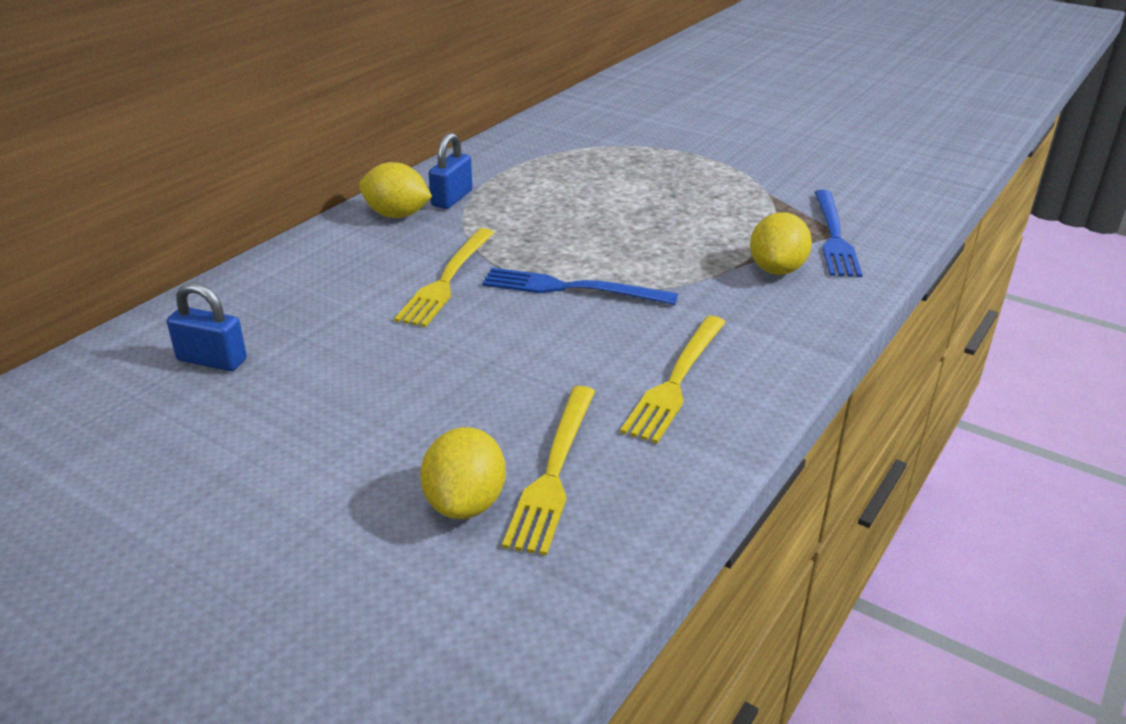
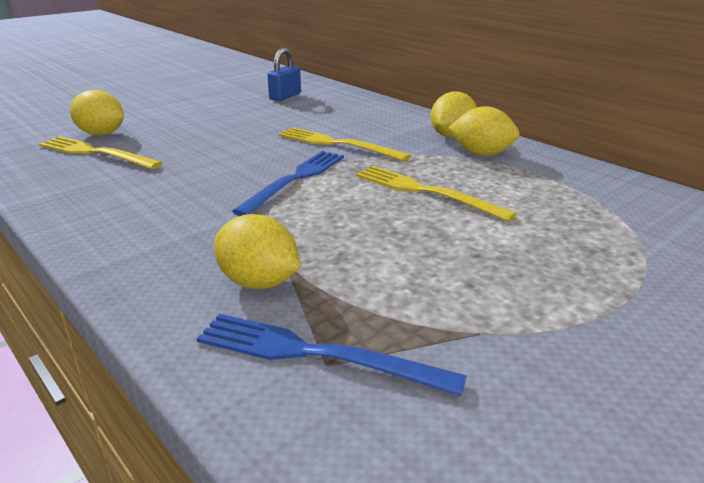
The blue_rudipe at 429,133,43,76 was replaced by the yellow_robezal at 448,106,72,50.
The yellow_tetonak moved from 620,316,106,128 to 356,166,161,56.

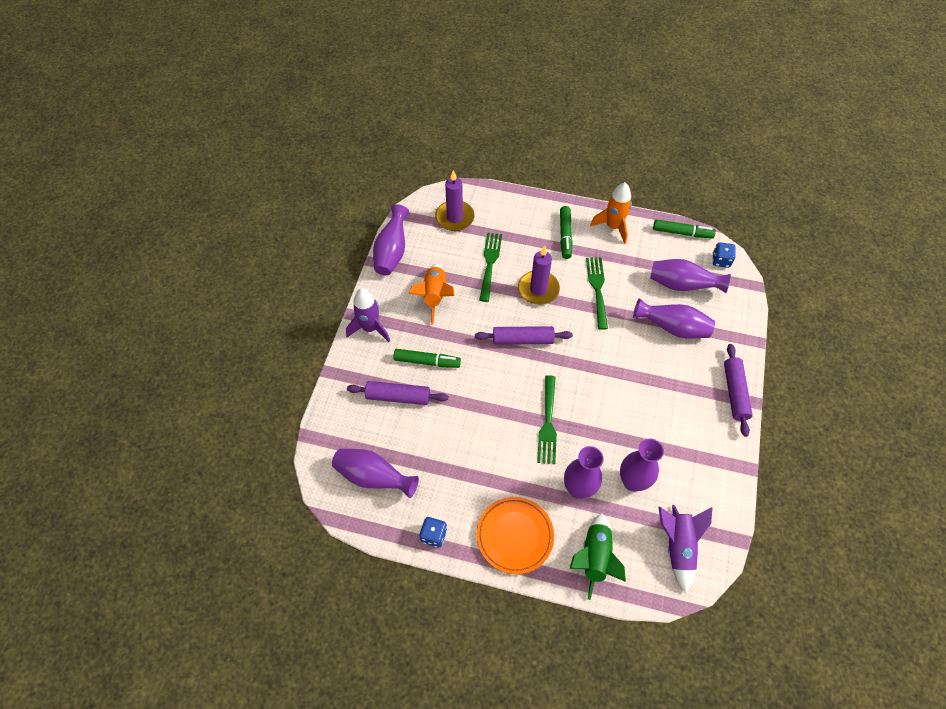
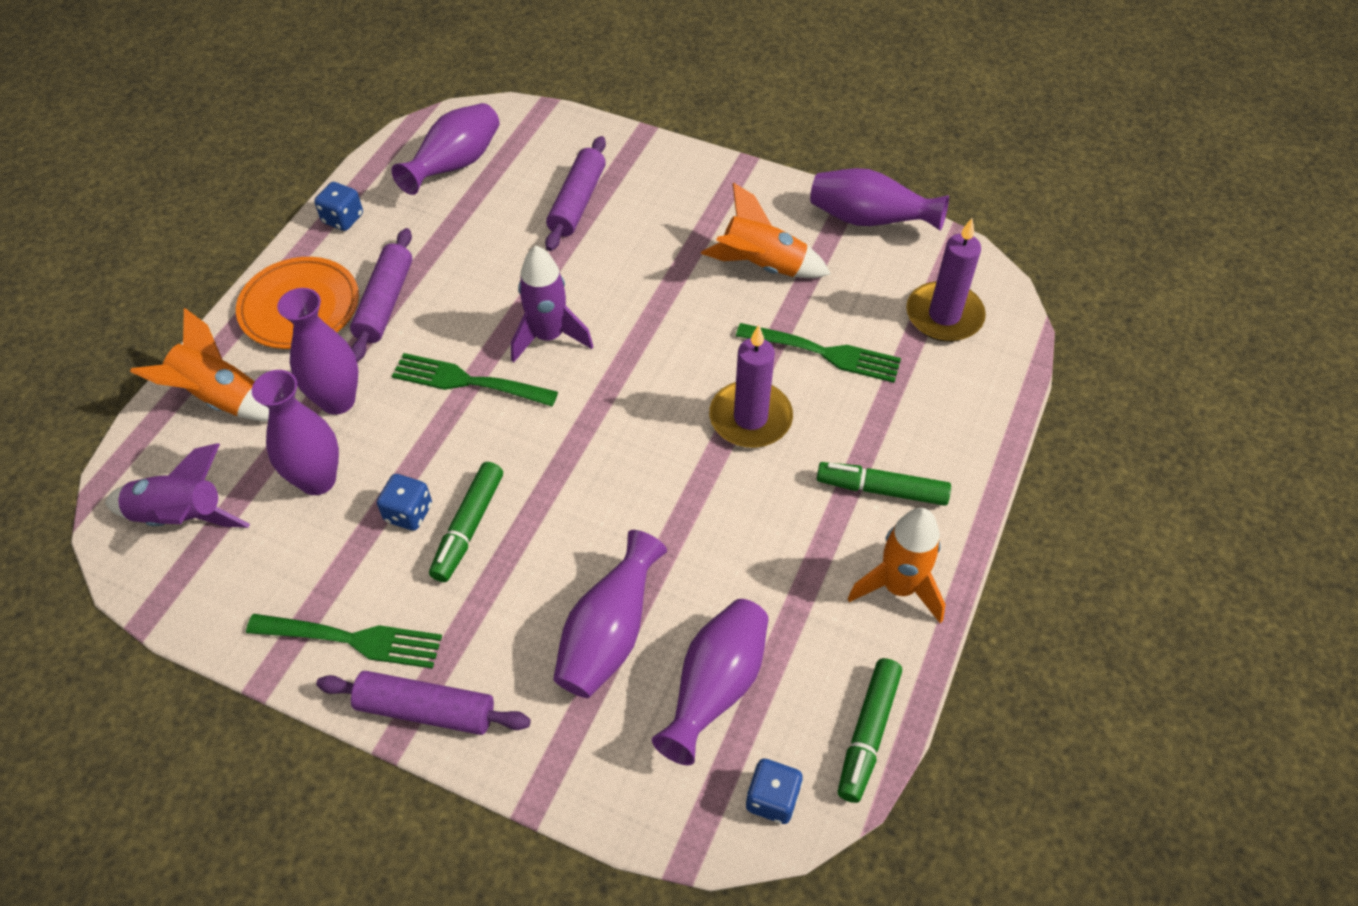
The green_tetonak moved from 586,257,22,73 to 246,614,196,55.
The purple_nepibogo moved from 346,288,44,54 to 511,246,82,117.
The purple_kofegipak moved from 475,326,98,19 to 350,228,62,134.
The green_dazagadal moved from 393,349,68,19 to 429,462,74,120.
The green_nepibogo at 570,513,56,87 became the orange_nepibogo at 130,308,139,113.
The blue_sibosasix at 377,474,55,57 appeared.

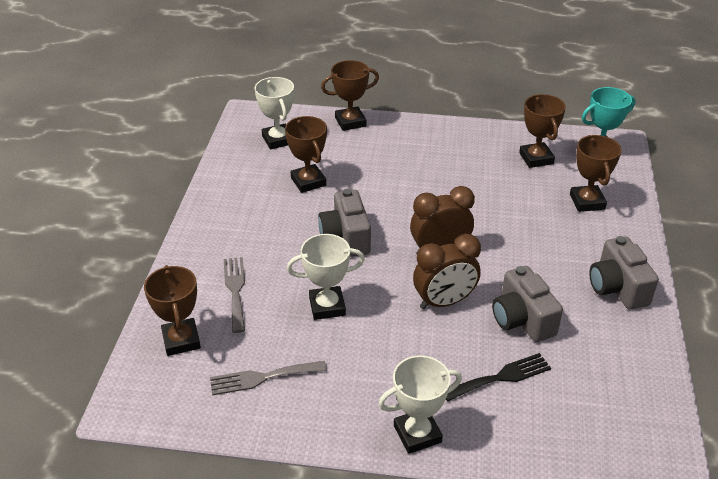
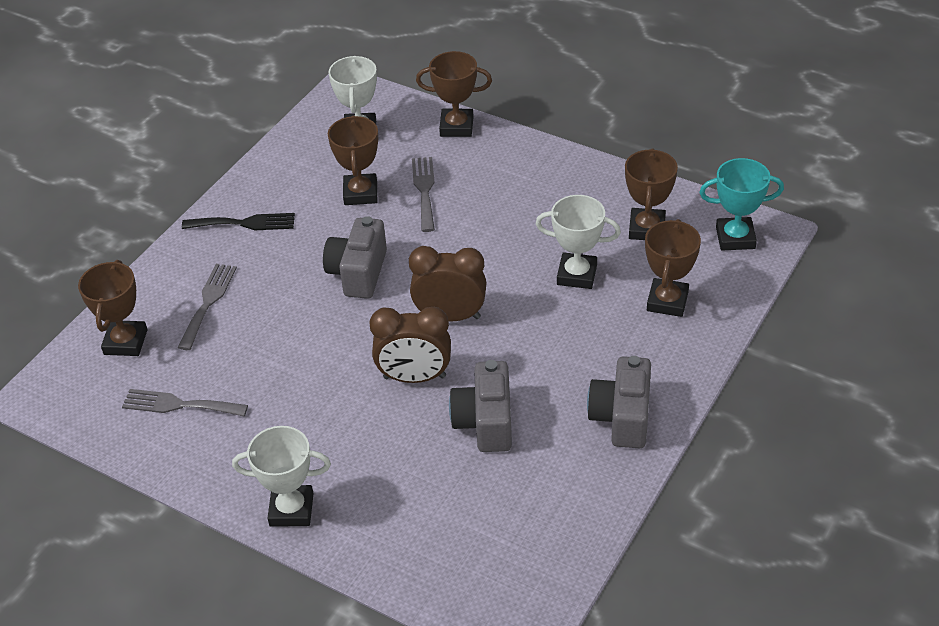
The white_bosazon moved from 287,234,78,86 to 536,195,85,94.
The black_tetonak moved from 446,353,105,48 to 182,213,113,17.
The grey_tetonak at 412,157,23,75 appeared.

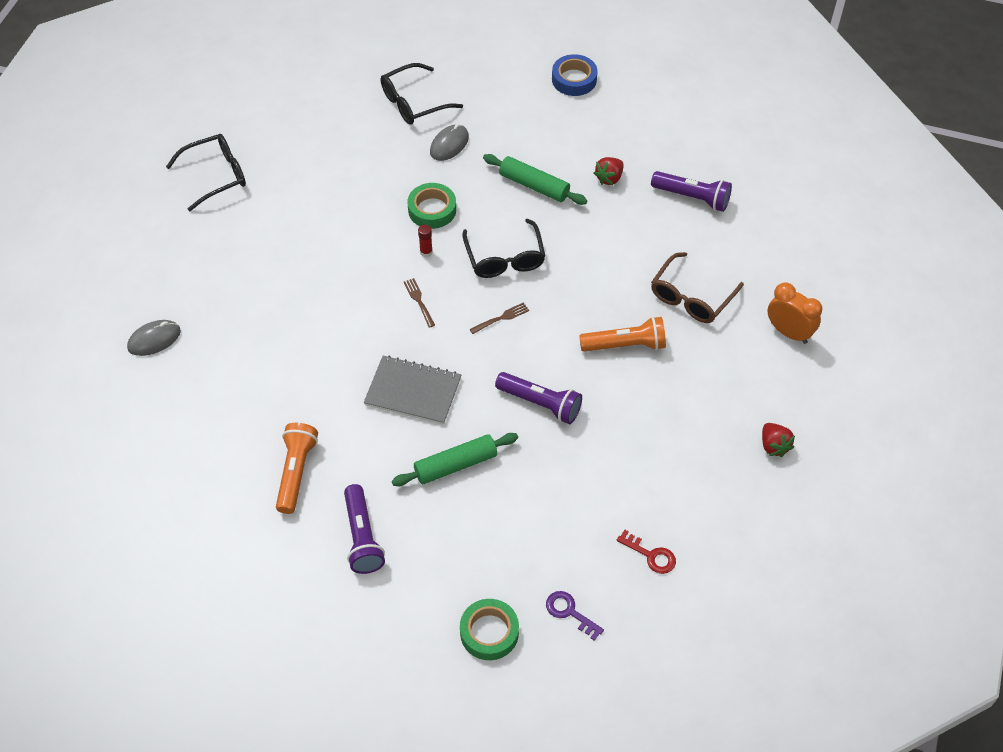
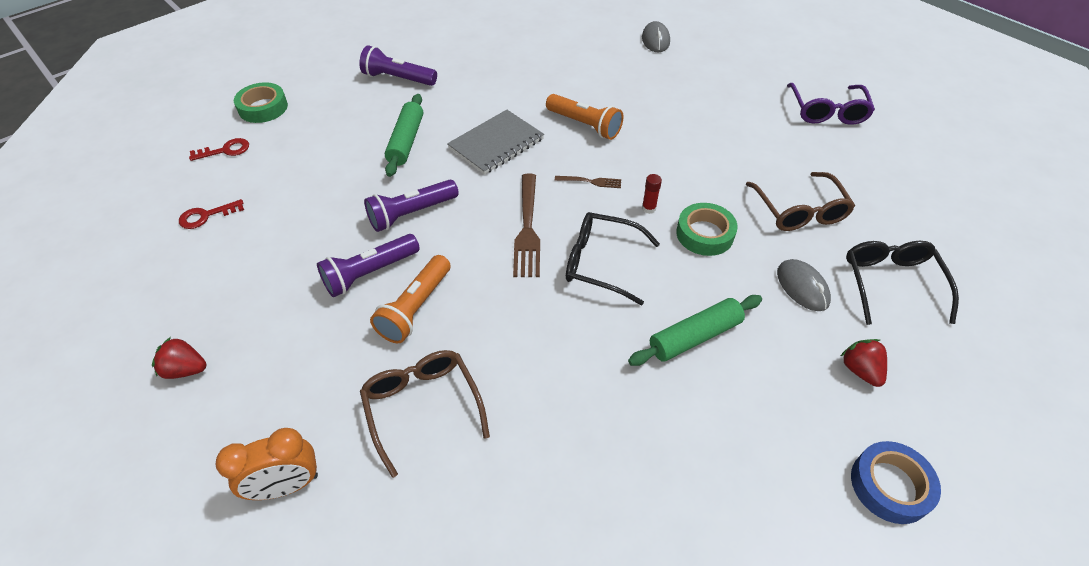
The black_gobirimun at 166,134,80,77 became the purple_gobirimun at 787,83,88,42.
The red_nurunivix moved from 594,157,30,28 to 841,339,46,48.
The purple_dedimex moved from 651,171,81,41 to 317,234,103,63.
The brown_tetonak at 469,302,60,32 changed to 1.96 times the size.
The orange_dedimex moved from 276,423,42,91 to 546,94,77,46.
The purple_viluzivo at 546,591,58,50 became the red_viluzivo at 189,138,60,23.
The brown_gobirimun at 746,172,109,59 appeared.

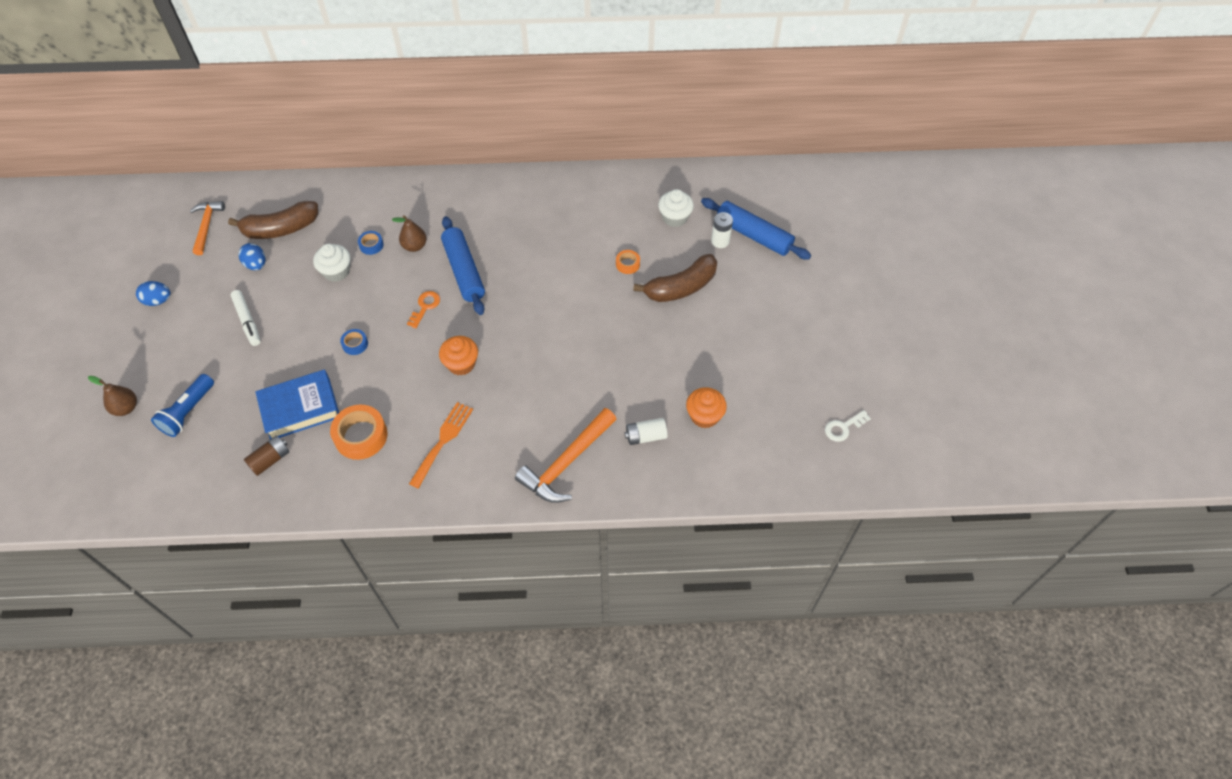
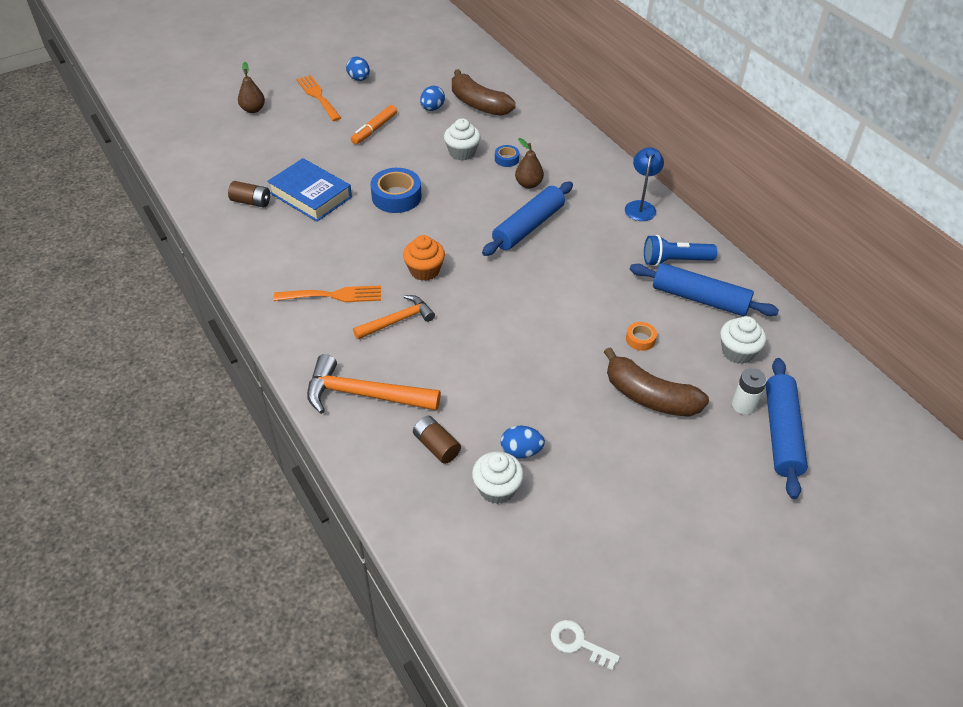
The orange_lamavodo moved from 190,201,35,54 to 353,295,82,44.
The white_dazagadal at 231,290,30,56 became the orange_dazagadal at 351,105,46,39.
The orange_viluzivo at 407,291,33,37 disappeared.
The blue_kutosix at 340,329,28,26 changed to 1.94 times the size.
The blue_dedimex moved from 151,374,63,63 to 644,235,73,31.
The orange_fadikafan at 686,387,41,41 became the white_fadikafan at 472,451,52,53.
The orange_kutosix at 330,405,57,55 disappeared.
The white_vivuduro at 625,418,43,27 became the brown_vivuduro at 413,416,48,48.
The orange_tetonak at 296,75,45,46 appeared.
The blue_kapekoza at 625,147,39,74 appeared.
The blue_kofegipak at 629,263,150,53 appeared.
The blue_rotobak at 501,426,44,33 appeared.

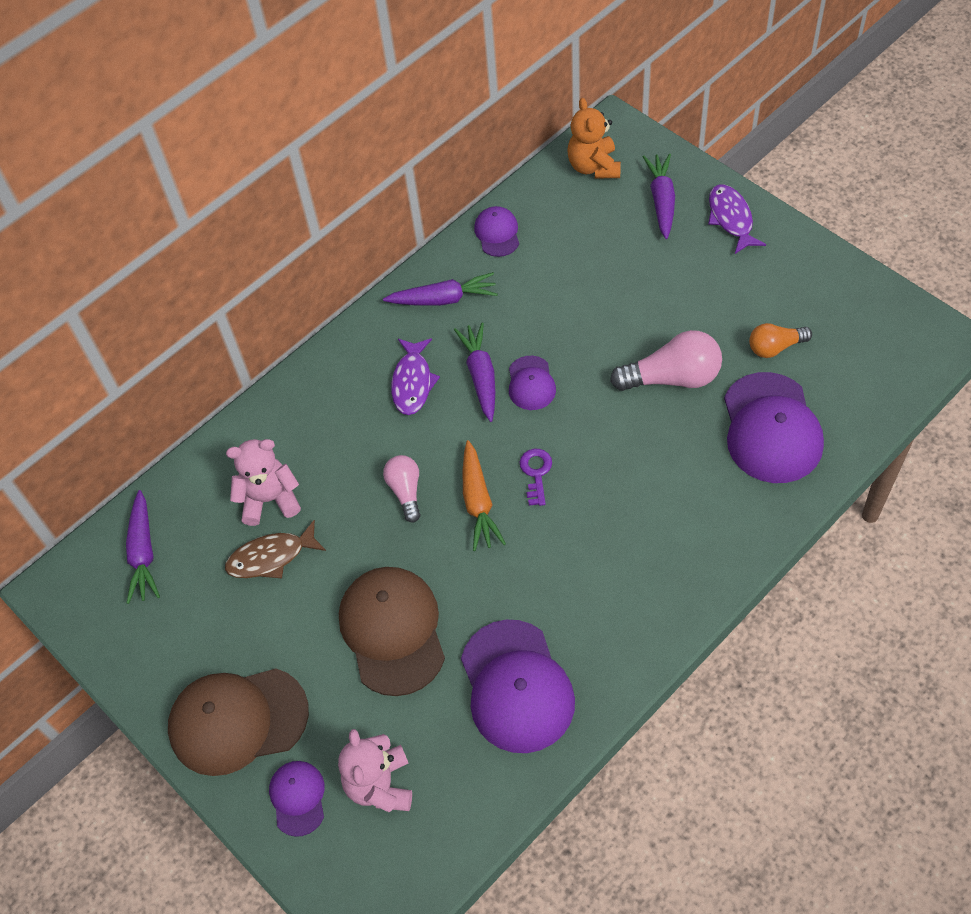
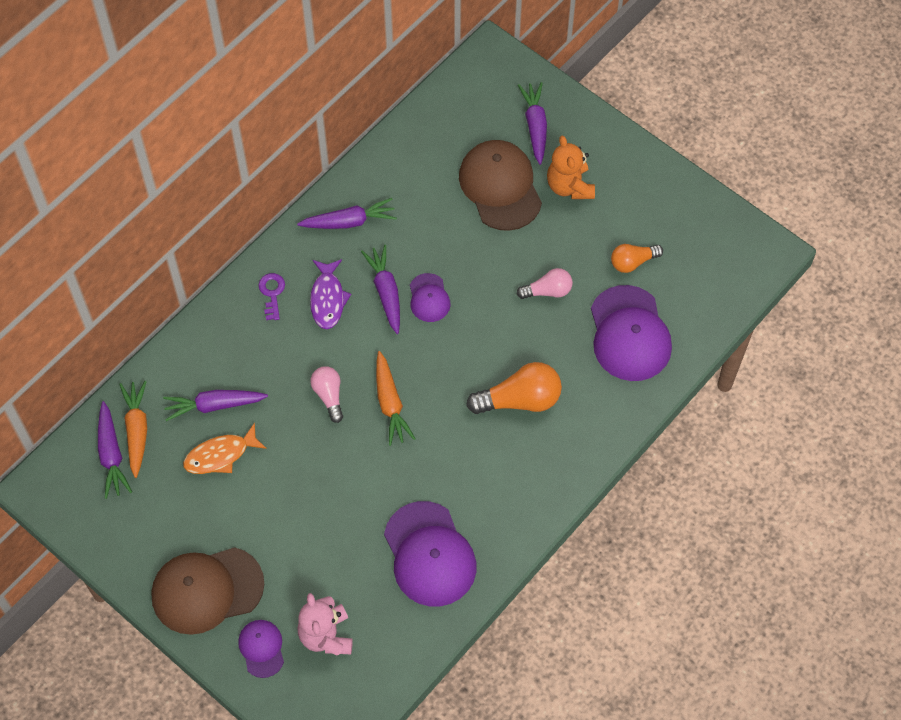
The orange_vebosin moved from 567,98,54,81 to 547,135,48,64.
The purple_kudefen at 708,184,58,70 disappeared.
The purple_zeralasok at 474,206,45,51 disappeared.
The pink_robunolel at 610,330,112,61 changed to 0.61 times the size.
The pink_vebosin at 226,439,75,87 was replaced by the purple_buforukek at 163,390,105,31.
The purple_viluzivo moved from 520,449,32,57 to 259,273,26,47.
The brown_kudefen at 225,520,101,58 became the orange_kudefen at 183,423,84,51.
The brown_zeralasok moved from 339,567,106,129 to 459,140,83,91.
The orange_robunolel at 466,362,96,52 appeared.
The orange_buforukek at 119,381,28,97 appeared.

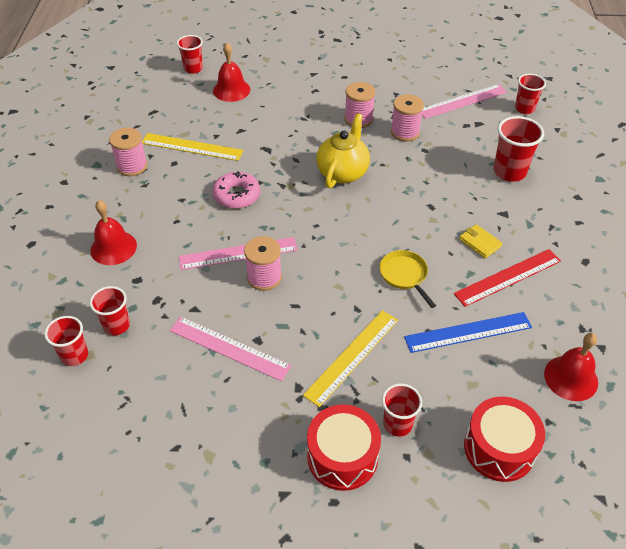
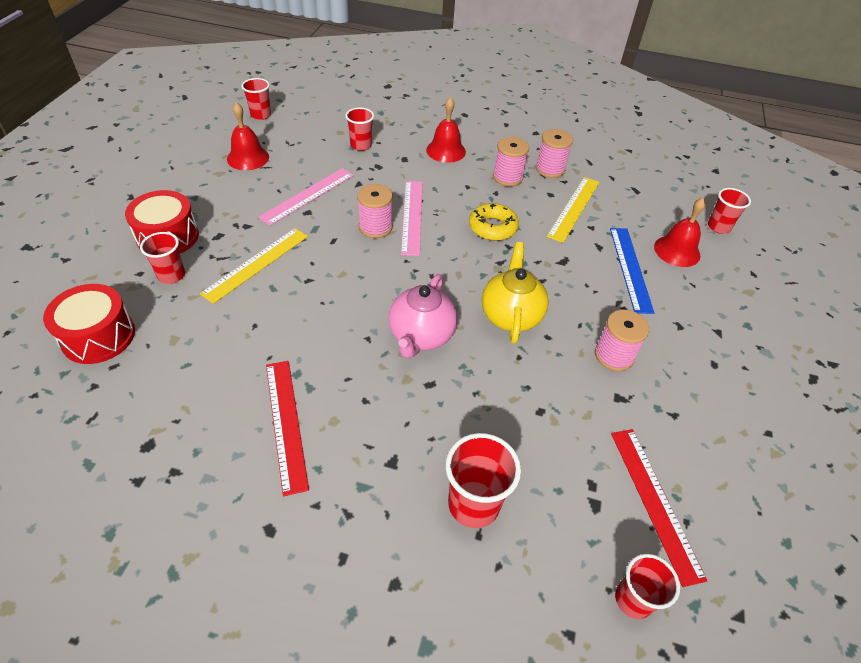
The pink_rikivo at 422,84,85,35 became the red_rikivo at 611,429,96,158.
The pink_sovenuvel moved from 391,94,33,47 to 493,137,36,50.
The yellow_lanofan at 316,113,54,75 turned 120 degrees counterclockwise.
The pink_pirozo at 212,171,48,38 became the yellow_pirozo at 469,203,50,38.
The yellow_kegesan at 459,224,44,35 disappeared.
The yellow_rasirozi at 380,250,56,58 disappeared.
The yellow_rikivo at 303,310,95,97 turned 75 degrees clockwise.
The blue_rikivo moved from 404,312,128,41 to 610,228,44,86.
The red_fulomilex moved from 44,316,44,50 to 241,78,30,42.
The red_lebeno moved from 544,333,54,68 to 227,102,42,68.
The pink_lanofan at 389,274,68,84 appeared.

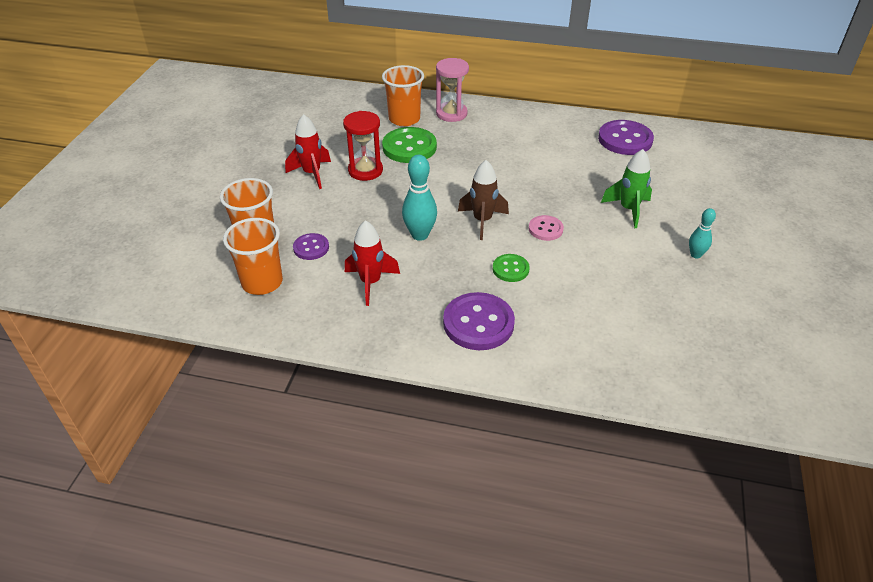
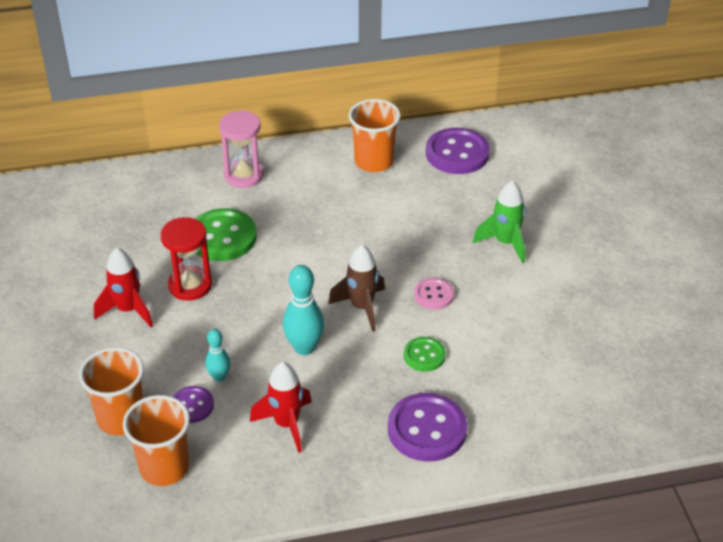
The orange_fulomilex moved from 382,65,42,61 to 349,99,52,73.
The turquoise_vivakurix moved from 689,208,27,51 to 205,329,26,53.

